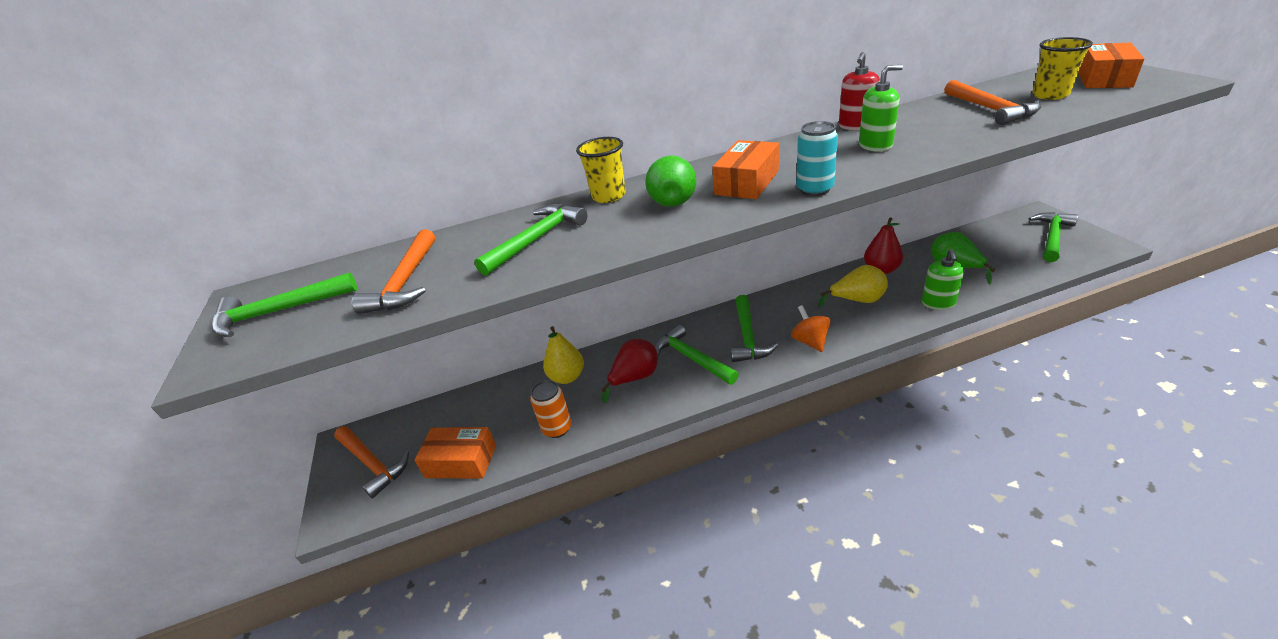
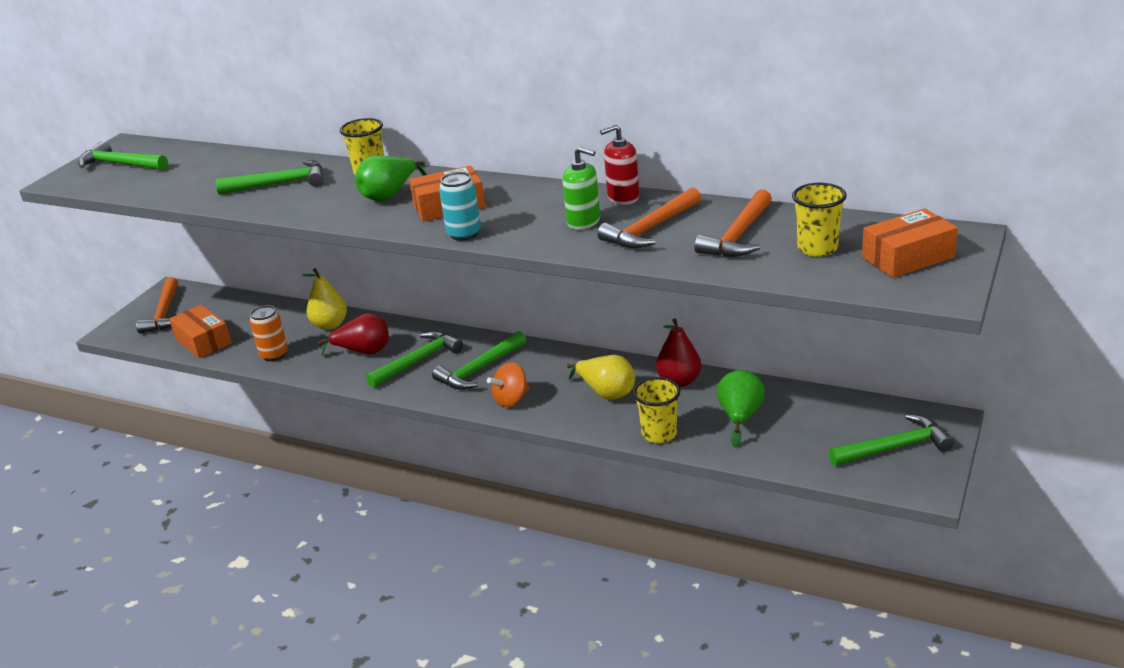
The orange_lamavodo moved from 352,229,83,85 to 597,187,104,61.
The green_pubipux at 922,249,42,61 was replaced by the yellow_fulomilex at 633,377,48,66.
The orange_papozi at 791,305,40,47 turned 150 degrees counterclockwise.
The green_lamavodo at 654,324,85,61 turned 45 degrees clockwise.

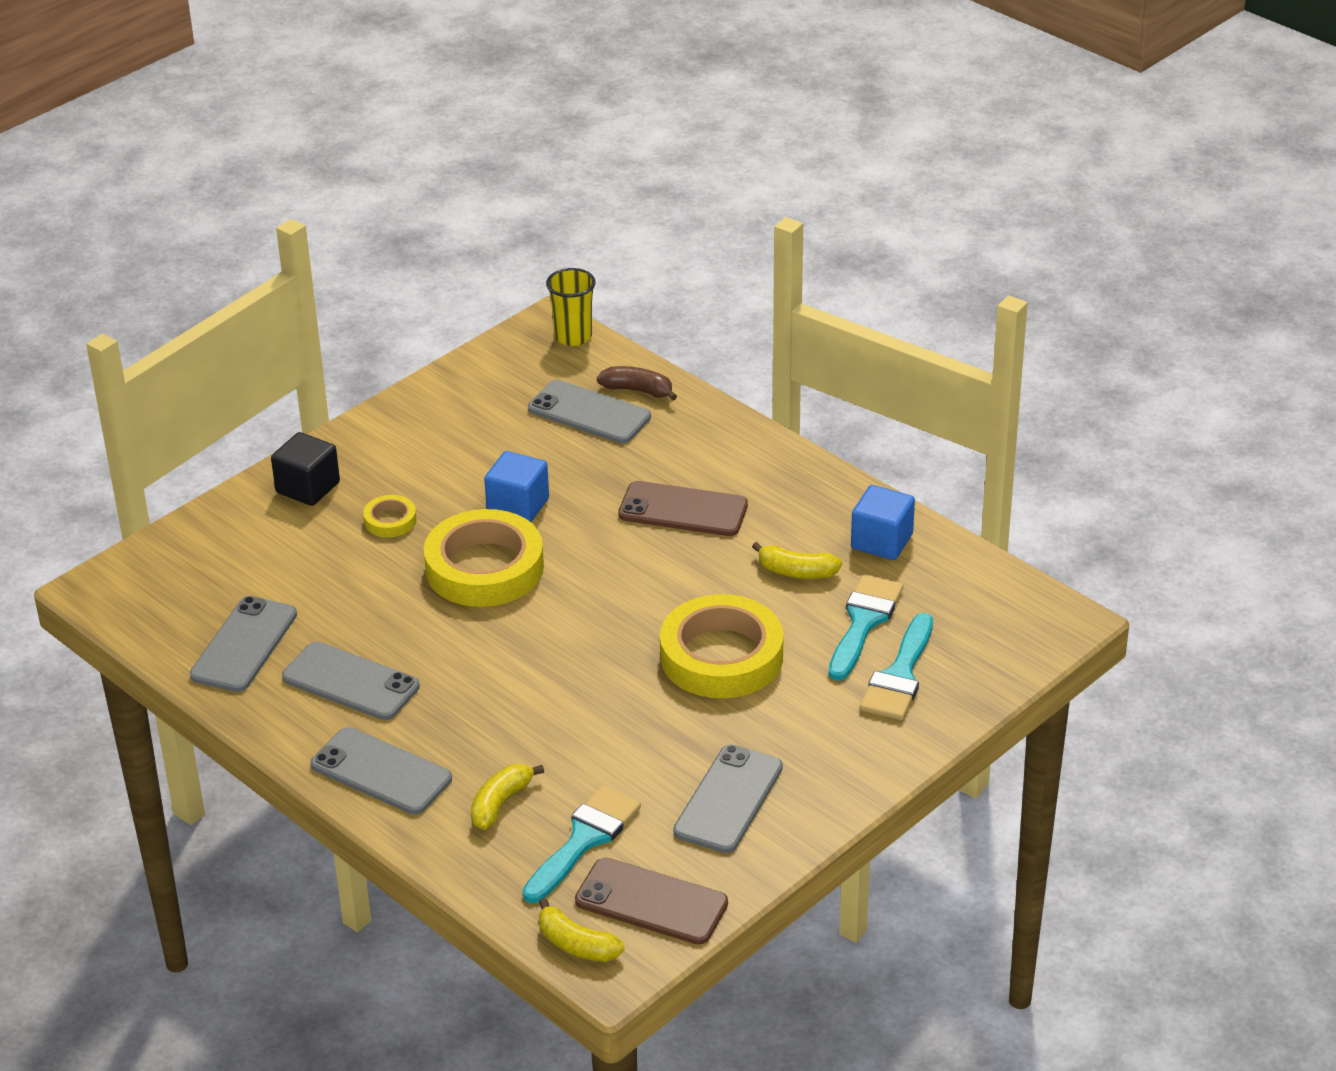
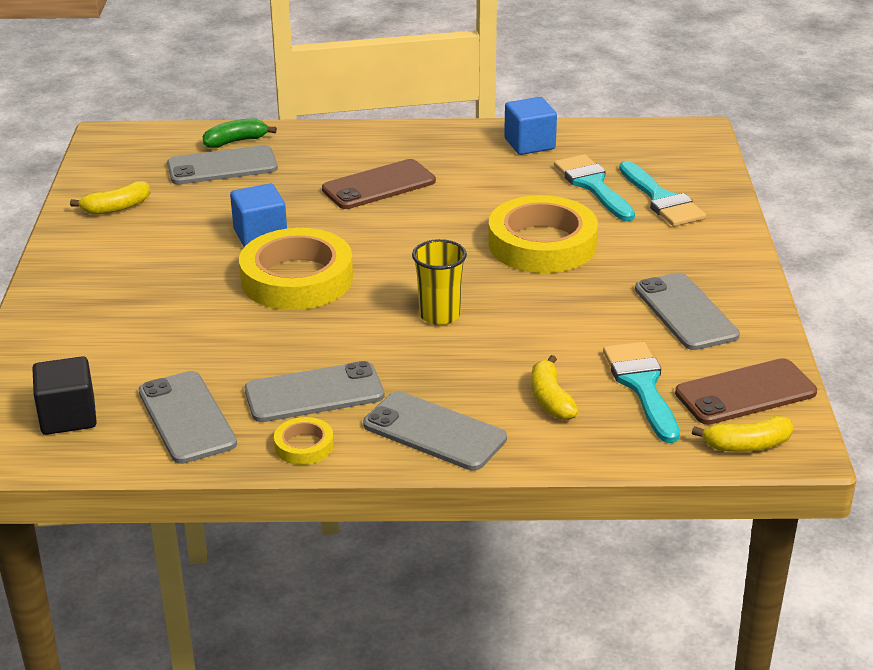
The yellow_fulomilex moved from 546,268,50,78 to 412,239,55,86.
The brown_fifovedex at 597,366,80,35 became the green_fifovedex at 203,118,74,30.
The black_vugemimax moved from 271,432,69,74 to 32,356,65,79.
The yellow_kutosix moved from 363,495,54,42 to 274,417,60,48.
The yellow_fifovedex moved from 752,542,90,37 to 70,181,80,34.
The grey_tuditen at 311,727,141,87 turned 45 degrees clockwise.

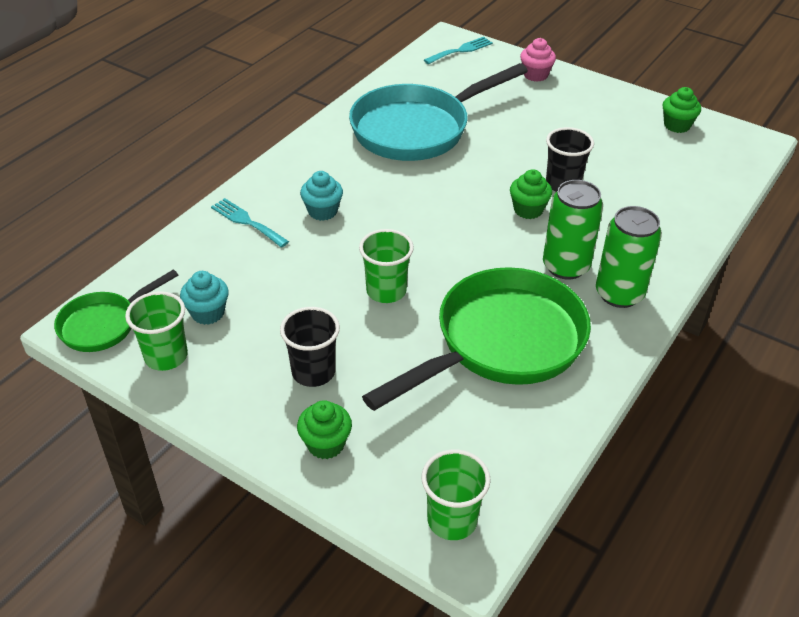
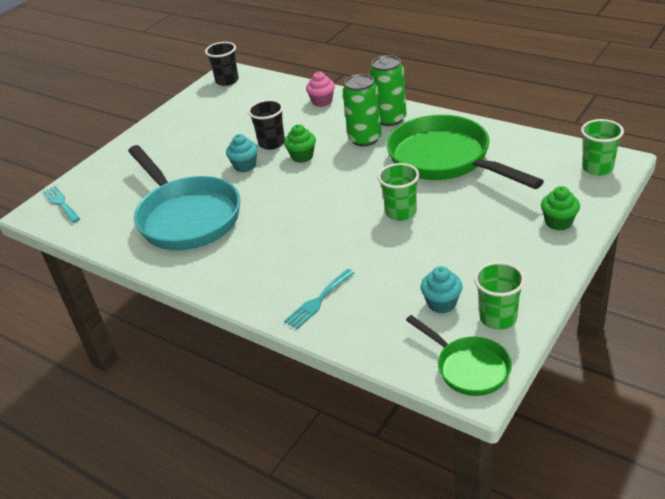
The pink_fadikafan moved from 520,38,36,44 to 306,71,29,36.
The green_fadikafan at 662,87,39,46 disappeared.
The turquoise_fadikafan moved from 300,171,43,50 to 226,134,32,38.
The black_fulomilex moved from 280,307,60,80 to 205,42,34,44.

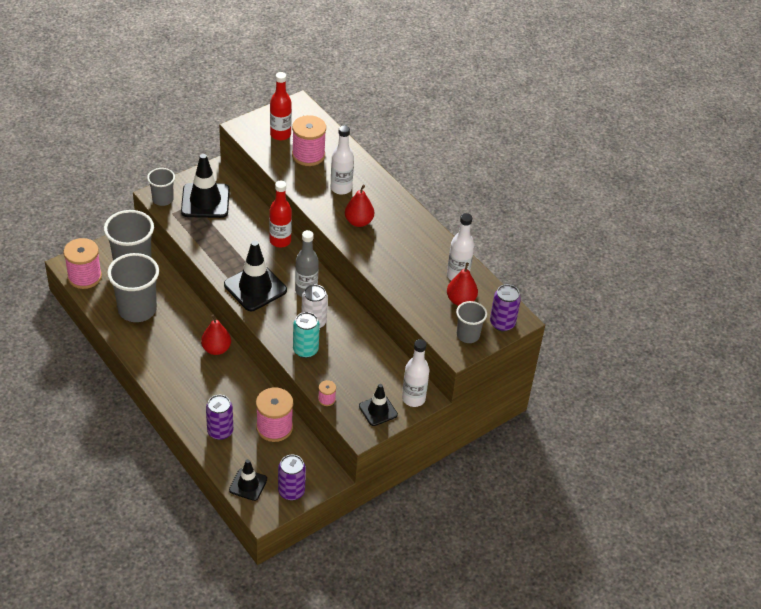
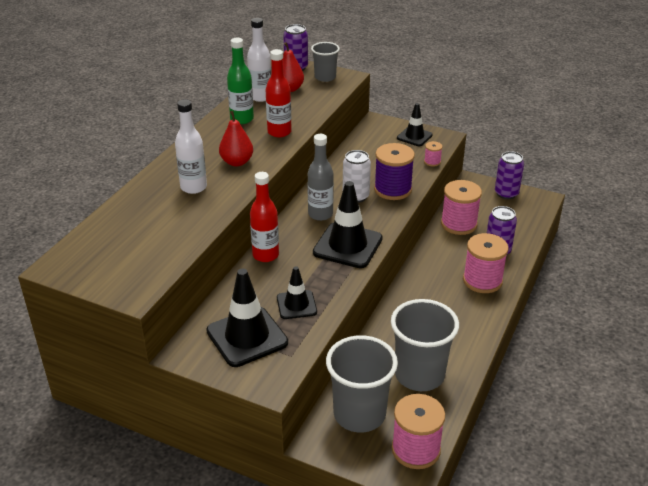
The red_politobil moved from 270,72,22,68 to 266,49,26,89.
The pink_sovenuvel moved from 292,115,34,51 to 463,233,46,60.
The grey_fulomilex at 147,168,28,38 disappeared.
The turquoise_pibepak at 293,312,27,46 was replaced by the purple_sovenuvel at 374,143,41,57.
The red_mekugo at 201,315,30,40 disappeared.
The white_politobil at 402,339,28,68 disappeared.
The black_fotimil moved from 229,459,38,42 to 277,266,40,53.
The green_politobil at 227,38,27,86 appeared.

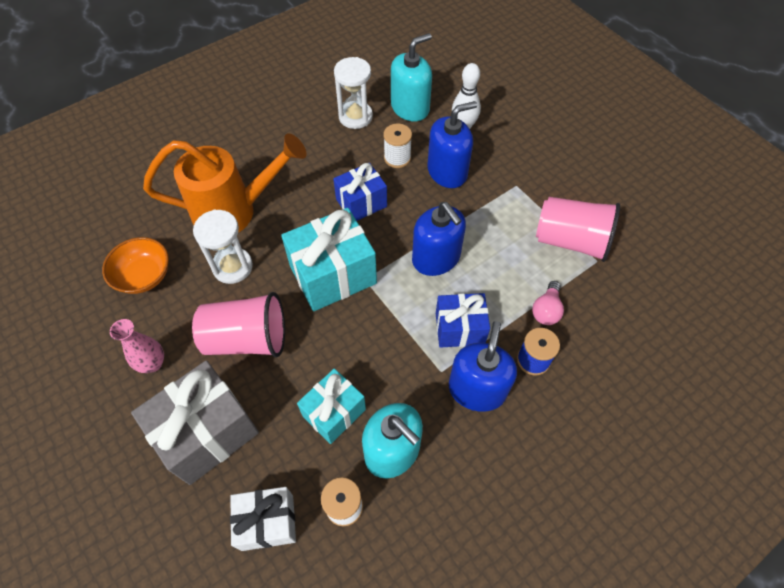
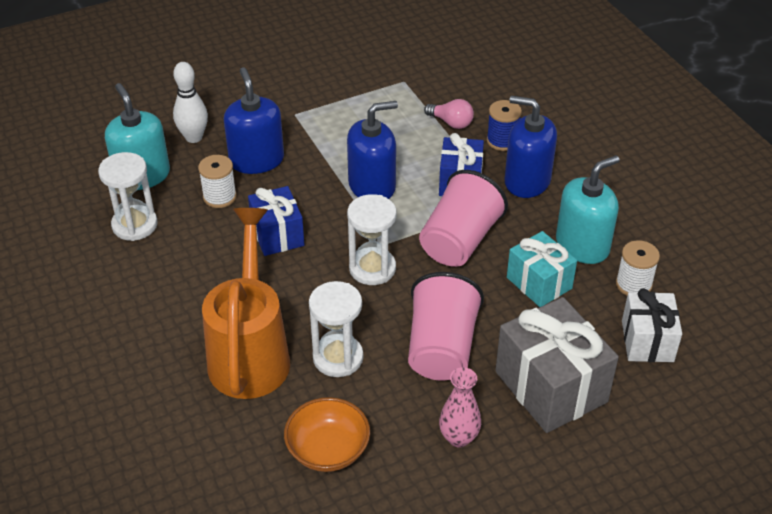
The pink_fulomilex moved from 536,197,84,65 to 419,170,89,97.
The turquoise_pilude at 281,208,96,103 was replaced by the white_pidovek at 347,194,50,91.

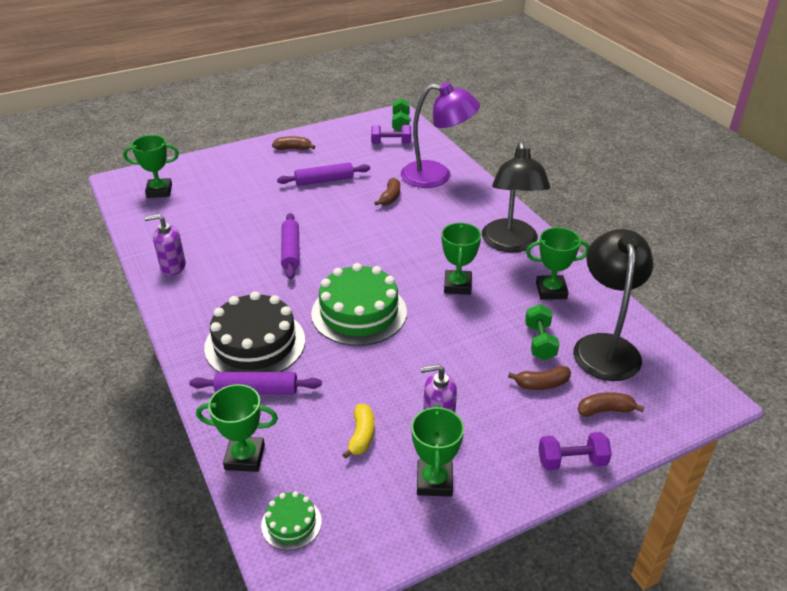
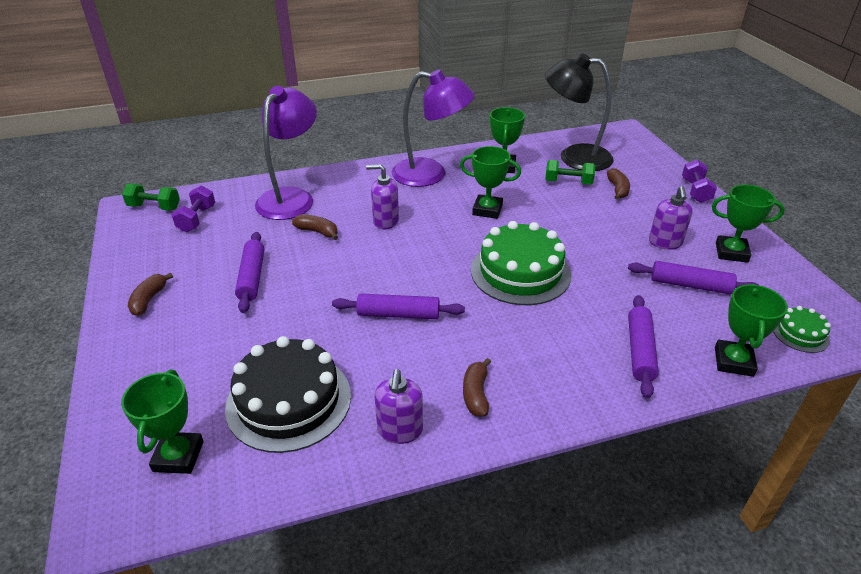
The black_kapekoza at 482,141,68,112 became the purple_kapekoza at 392,70,83,117.
The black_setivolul moved from 204,291,101,81 to 225,336,126,117.
The brown_fifovedex moved from 578,392,66,25 to 463,358,28,59.
The yellow_fifovedex at 342,404,33,55 was replaced by the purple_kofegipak at 628,261,132,33.
The purple_pubipux at 366,164,33,66 appeared.

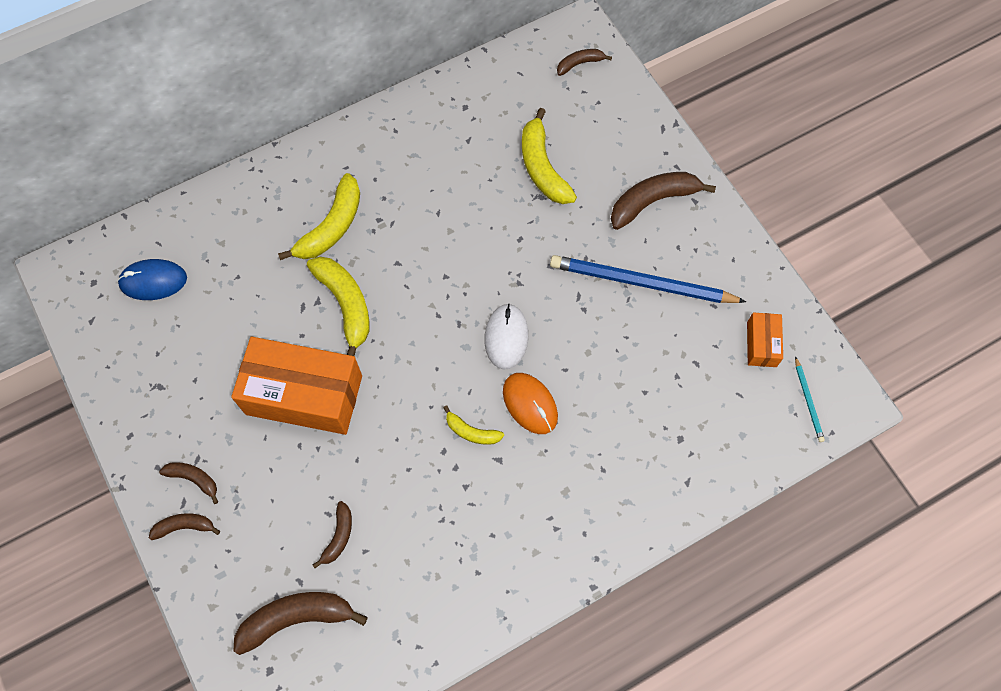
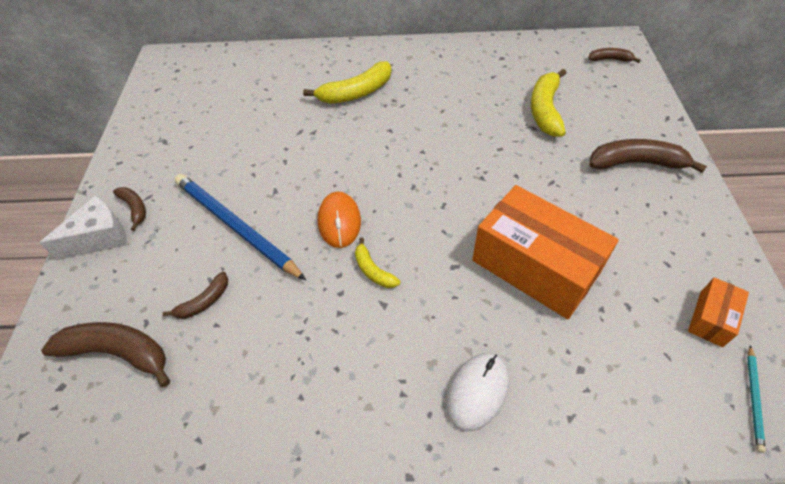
The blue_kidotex moved from 550,255,196,48 to 175,174,131,106.
The yellow_fifovedex at 307,257,62,99 disappeared.
The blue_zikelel at 117,259,70,41 disappeared.
The white_zikelel moved from 484,304,45,66 to 446,353,63,78.
The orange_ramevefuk moved from 231,337,131,98 to 472,185,147,134.
The orange_zikelel moved from 503,373,55,61 to 318,192,43,56.
The brown_fifovedex at 149,513,71,27 was replaced by the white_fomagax at 39,196,88,64.

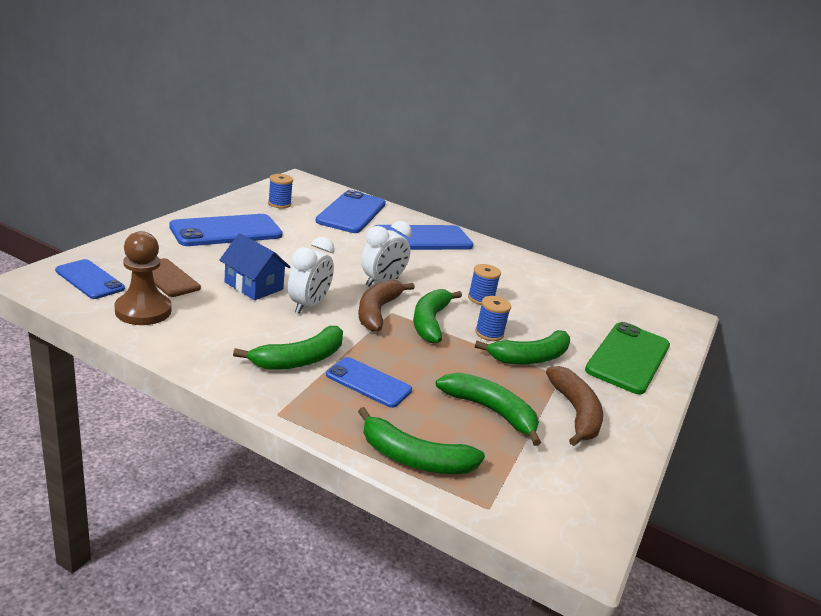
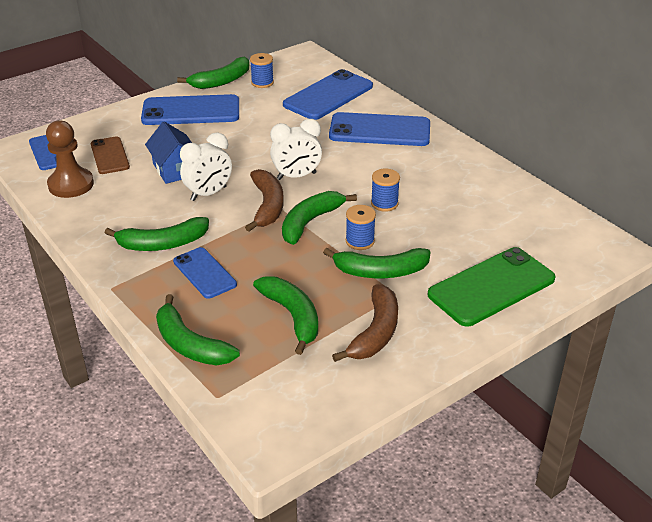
The brown_fifovedex at 358,280,57,52 turned 135 degrees clockwise.
The green_fifovedex at 177,56,72,33 appeared.

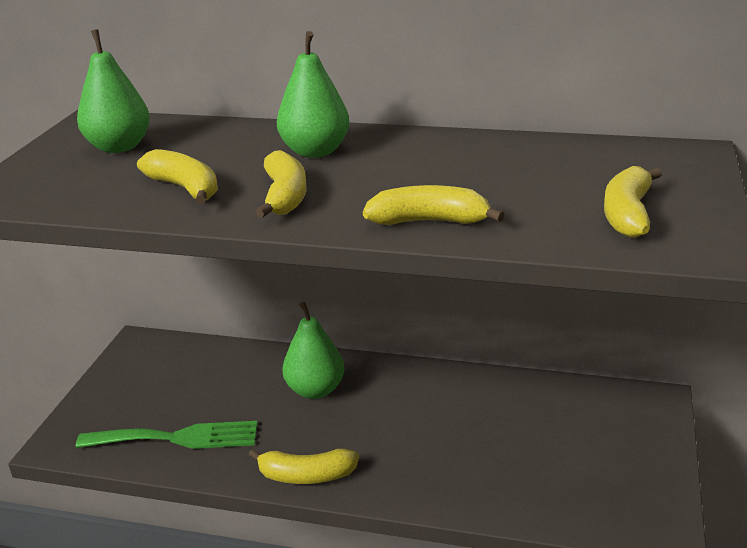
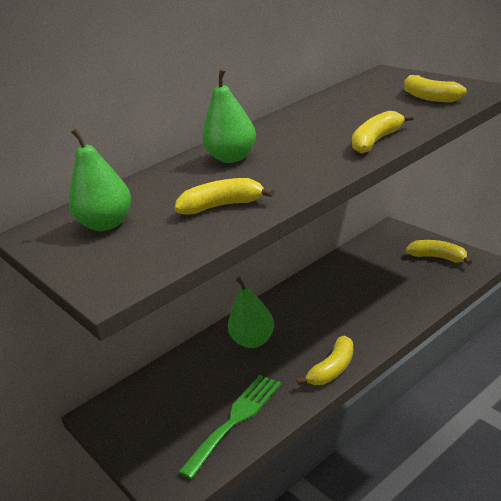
The yellow_fifovedex moved from 256,150,50,68 to 405,240,67,25.

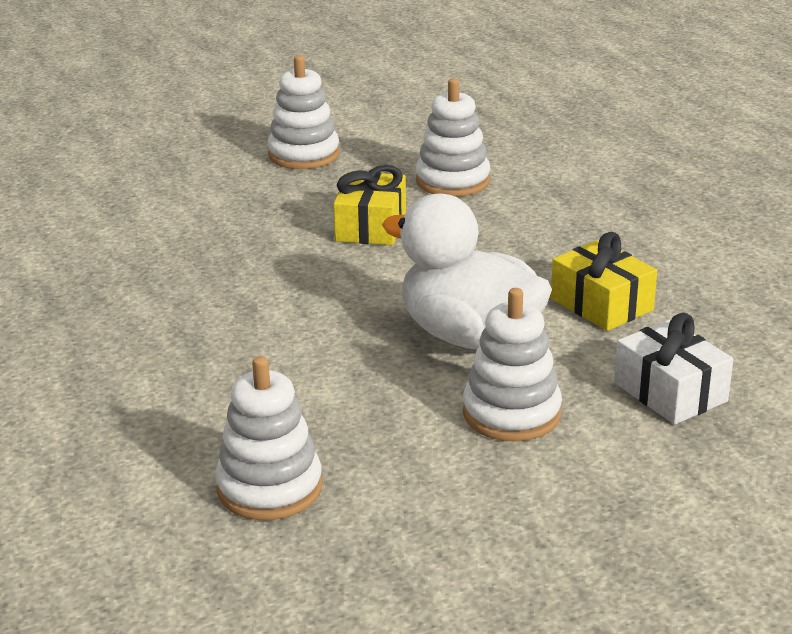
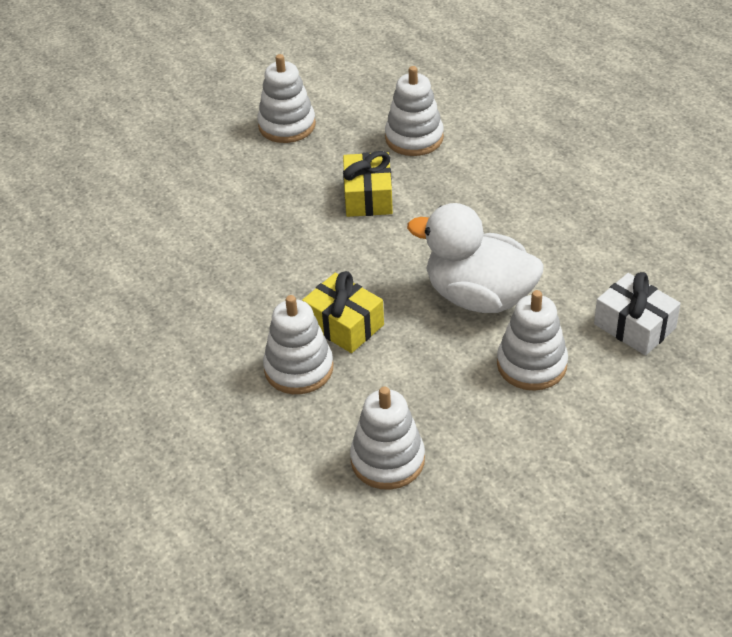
The yellow_pilude moved from 551,232,106,99 to 302,271,82,82.
The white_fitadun at 263,295,70,99 appeared.

